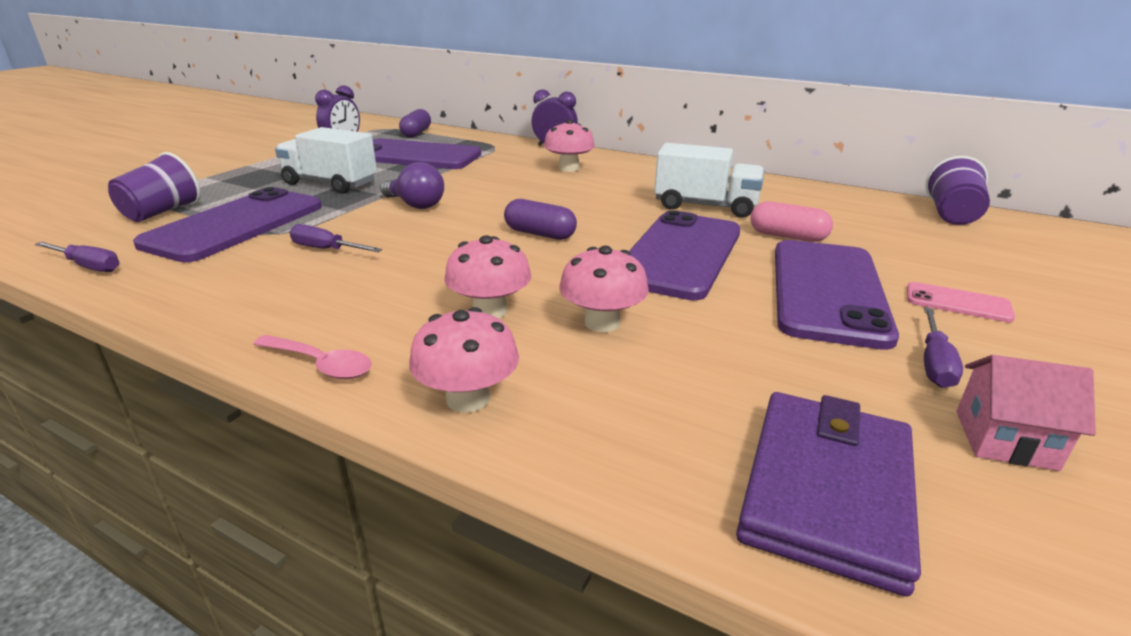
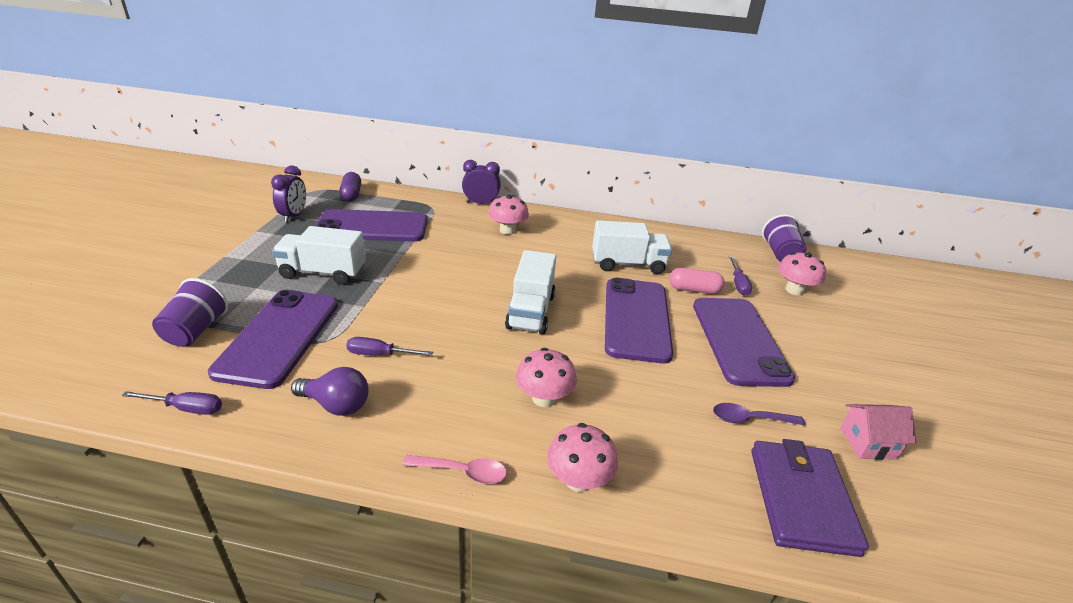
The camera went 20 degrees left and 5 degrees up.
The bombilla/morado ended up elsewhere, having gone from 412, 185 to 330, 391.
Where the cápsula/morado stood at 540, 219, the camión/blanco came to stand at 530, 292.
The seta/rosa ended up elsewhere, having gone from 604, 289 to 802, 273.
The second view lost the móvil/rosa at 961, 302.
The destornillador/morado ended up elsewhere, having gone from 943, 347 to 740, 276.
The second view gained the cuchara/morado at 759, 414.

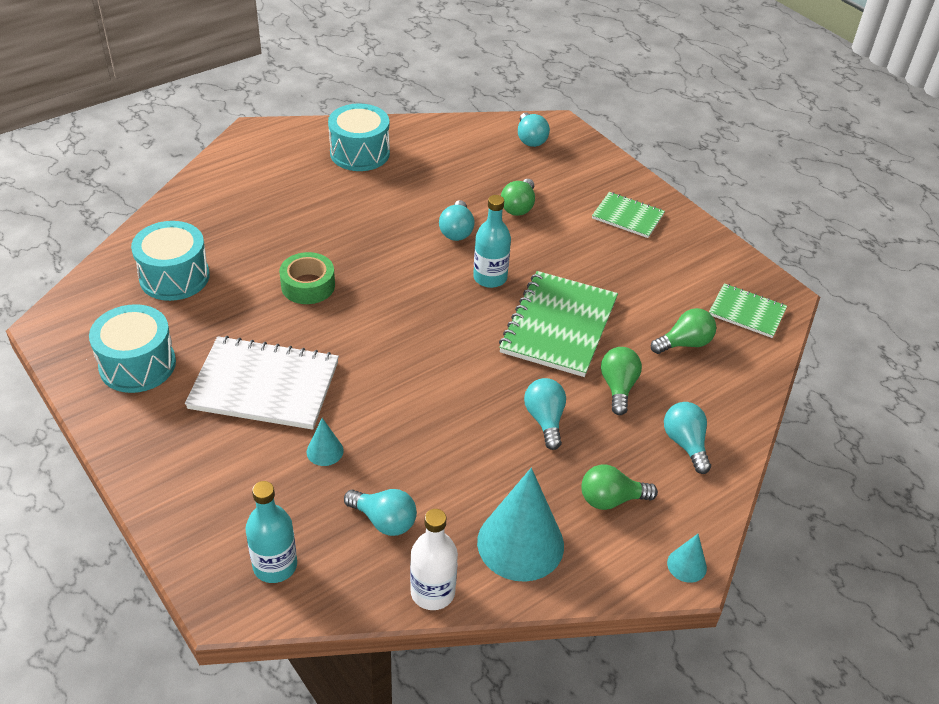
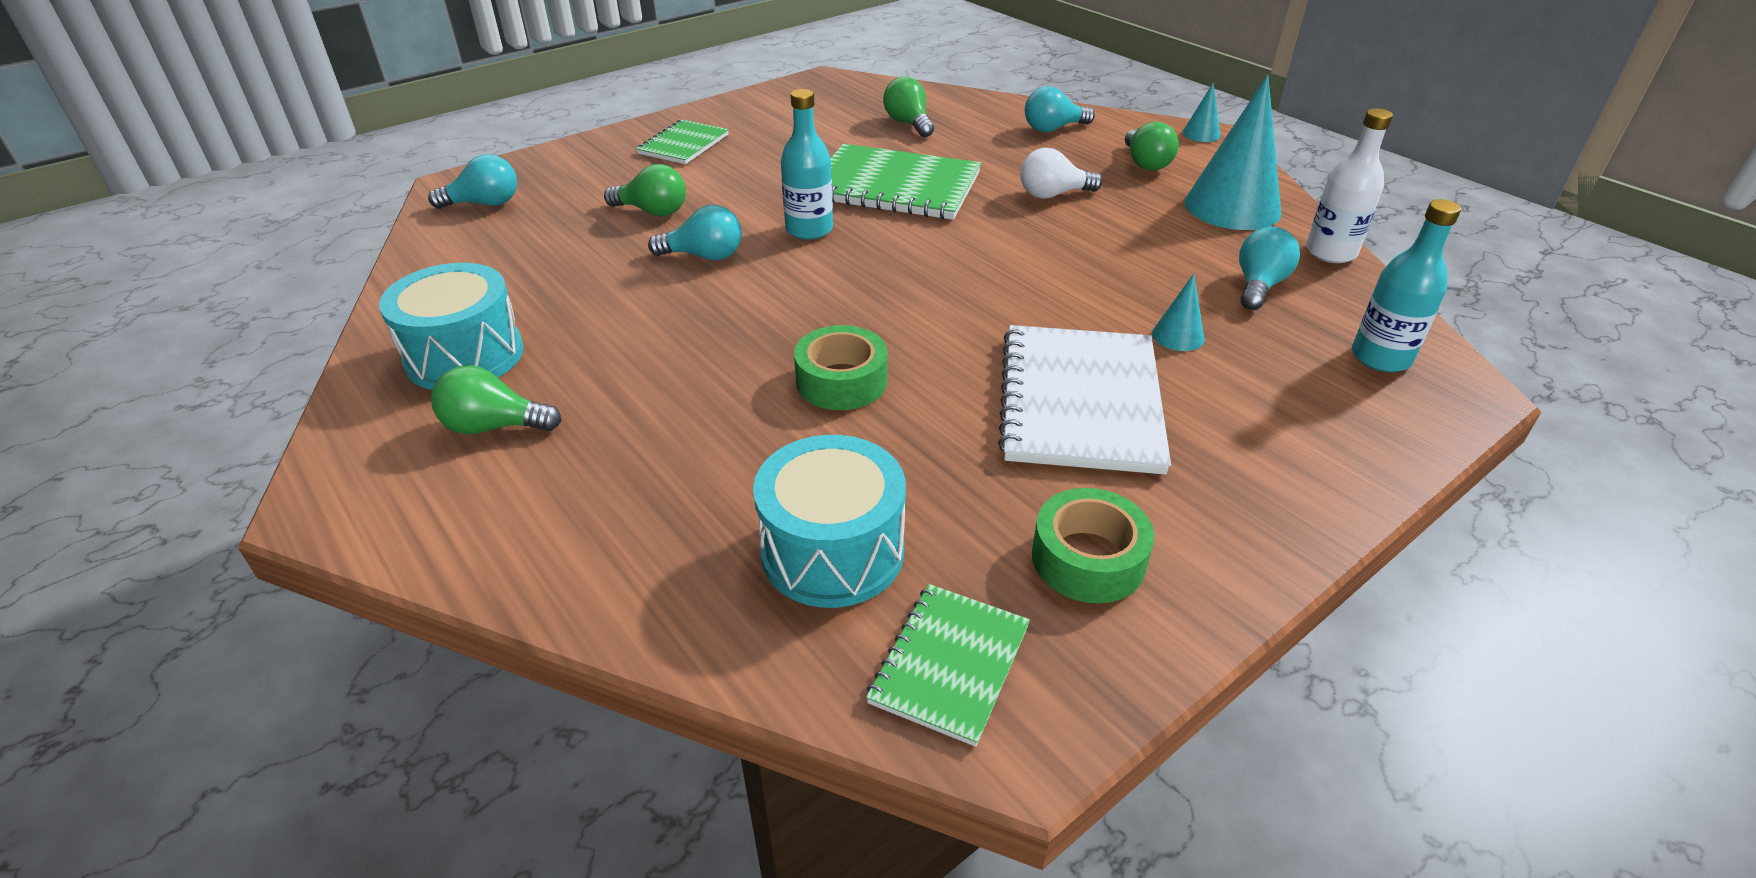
The camera went 90 degrees left and 5 degrees down.
The cuaderno/verde ended up elsewhere, having gone from 748, 310 to 948, 665.
Where the tambor/turquesa stood at 132, 348, the cinta adhesiva/verde came to stand at 1093, 545.
The bombilla/verde ended up elsewhere, having gone from 621, 381 to 496, 399.
What was the bombilla/turquesa at 545, 414 turned into the bombilla/blanco at 1061, 173.

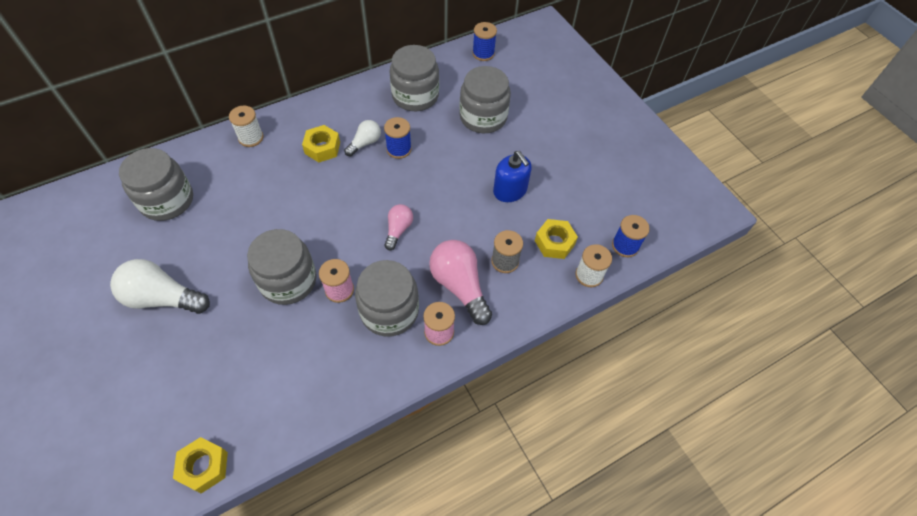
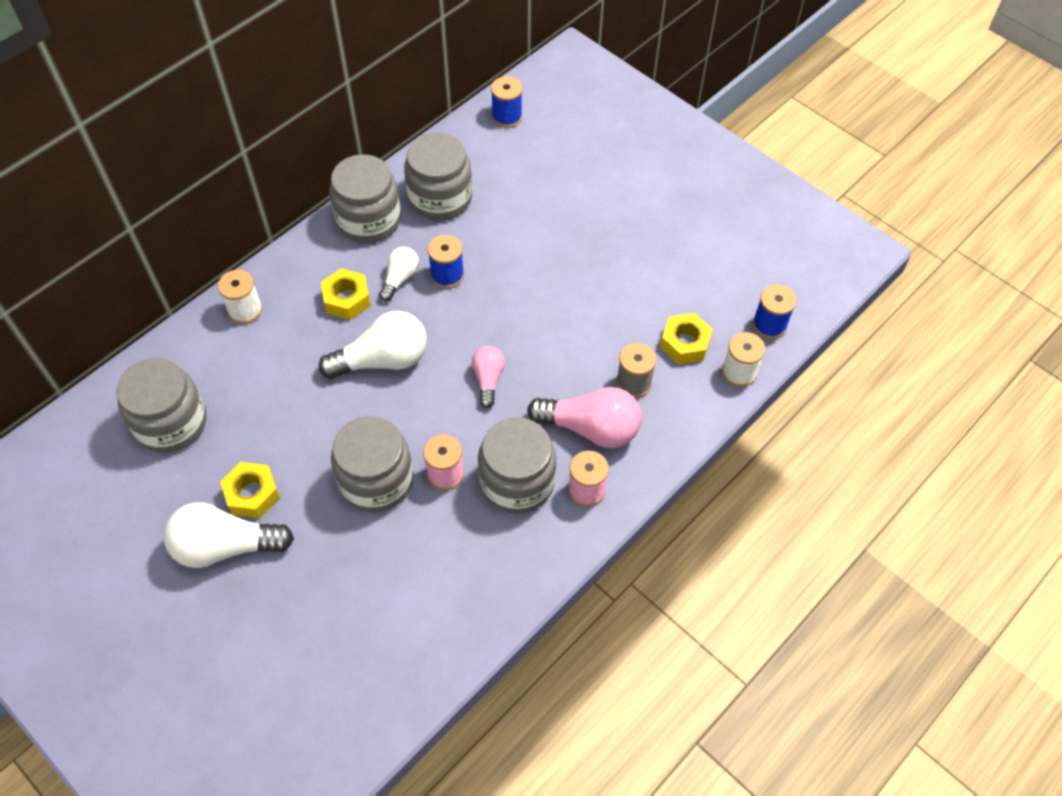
The camera went 15 degrees left and 0 degrees up.
The tarro/gris ended up elsewhere, having gone from 485, 99 to 365, 198.
The second view lost the dispensador de jabón/azul at 512, 176.
The bombilla/rosa at 460, 282 ended up facing another way, 150 degrees clockwise from before.
The tuerca/amarillo ended up elsewhere, having gone from 200, 465 to 250, 490.
The second view gained the bombilla/blanco at 373, 345.

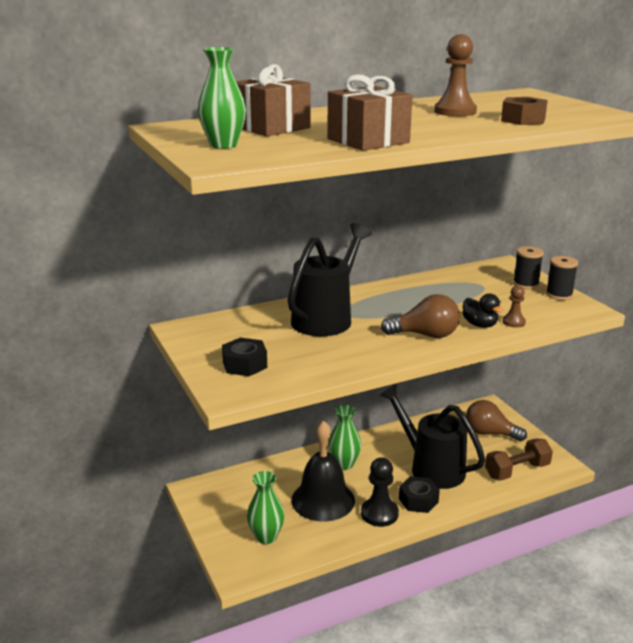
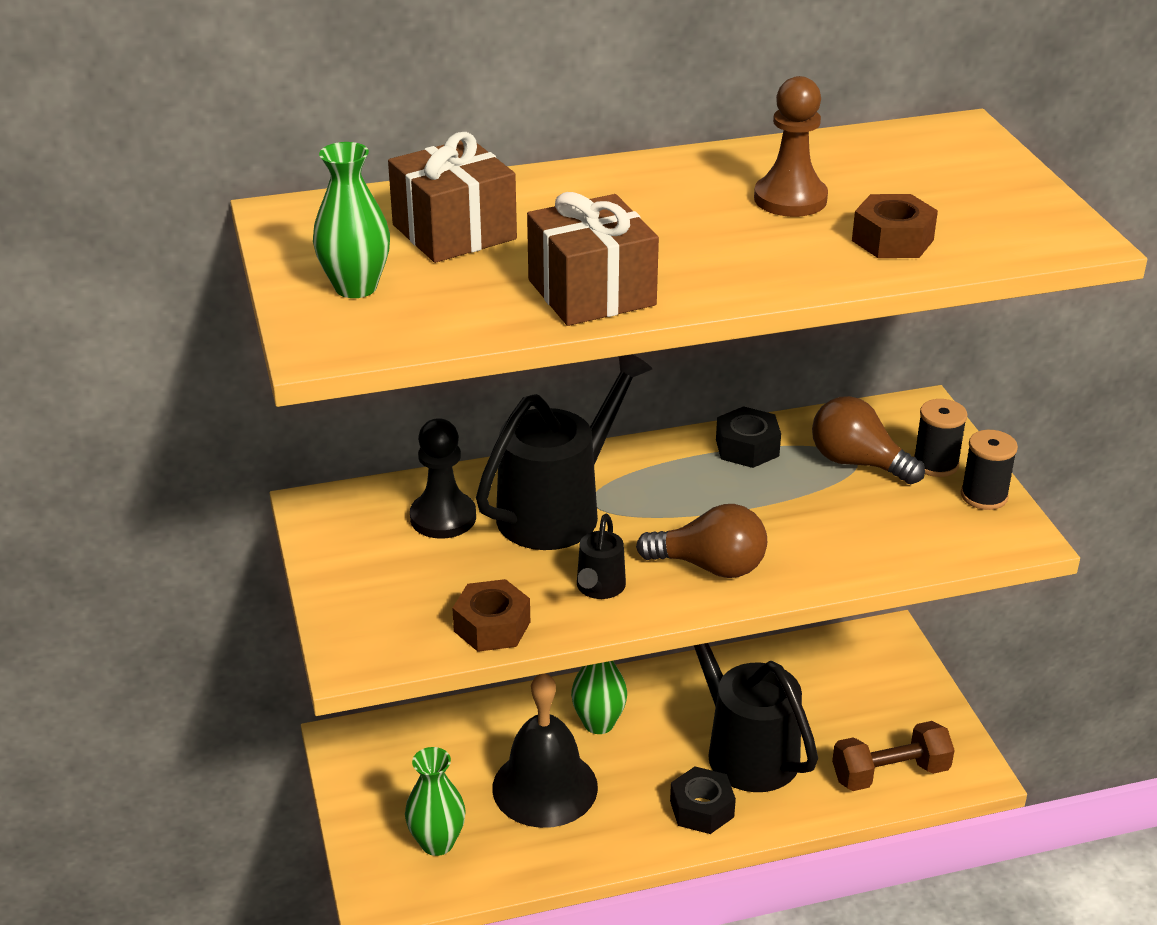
The camera went 10 degrees right and 10 degrees up.
The second view lost the peón/marrón at 514, 306.
The second view lost the pato/negro at 482, 310.
The tuerca/negro ended up elsewhere, having gone from 244, 357 to 748, 437.
The bombilla/marrón ended up elsewhere, having gone from 496, 420 to 868, 440.
The peón/negro ended up elsewhere, having gone from 380, 492 to 443, 478.
The second view gained the regadera/negro at 601, 556.
The second view gained the tuerca/marrón at 491, 615.

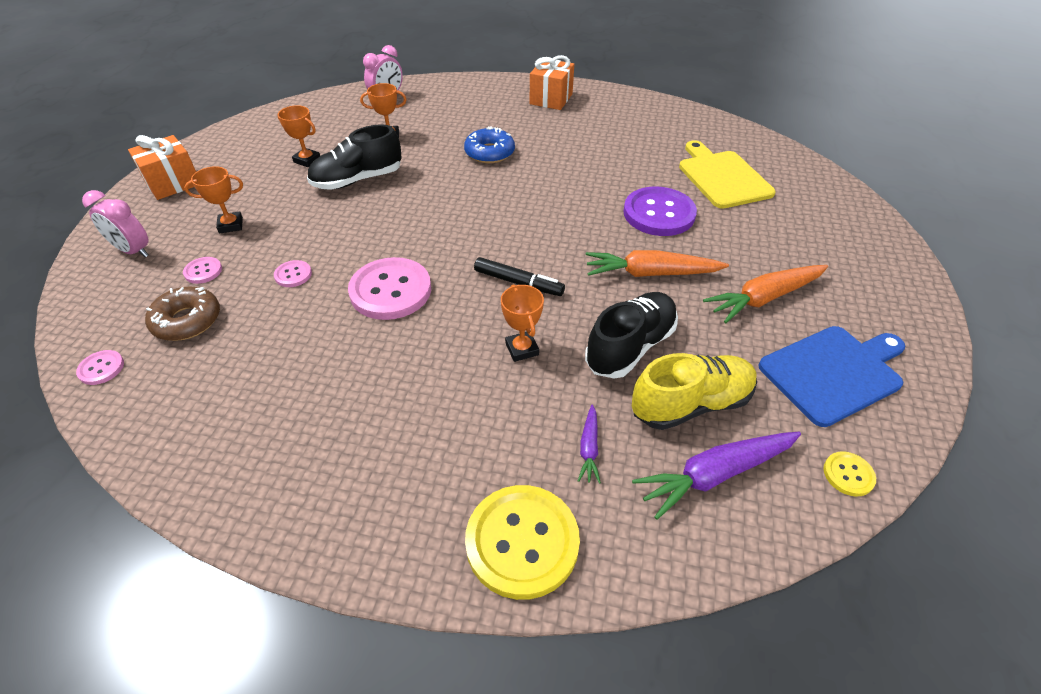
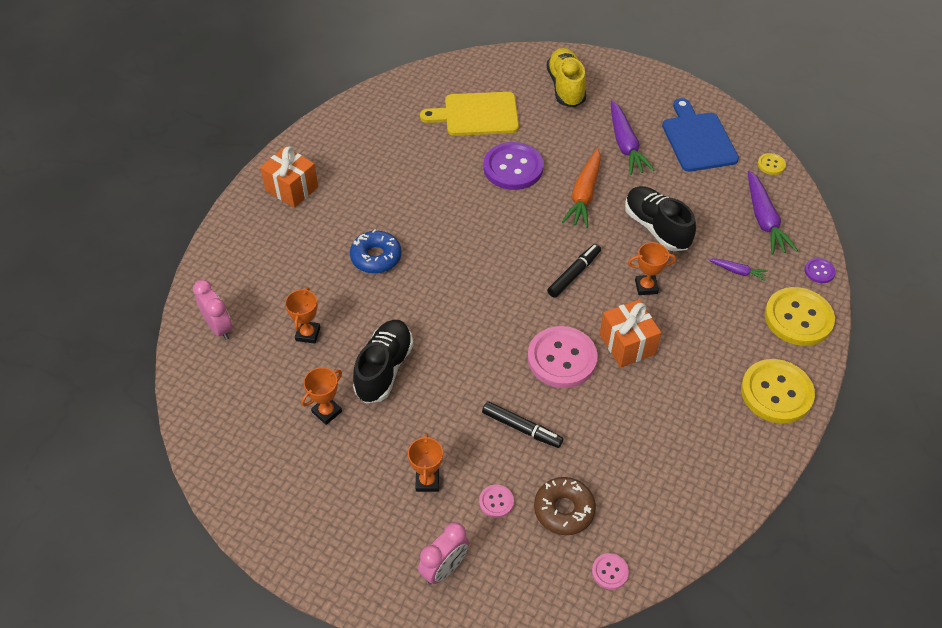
The camera went 75 degrees left and 5 degrees up.
The zapato/negro at 354, 157 ended up facing another way, 150 degrees counterclockwise from before.
The regalo/naranja ended up elsewhere, having gone from 162, 167 to 630, 334.
Where the botón/rosa stood at 293, 273, the rotulador/negro came to stand at 522, 424.
What was the zanahoria/naranja at 765, 294 turned into the zanahoria/morado at 632, 137.
The zapato/amarillo ended up elsewhere, having gone from 694, 391 to 566, 77.
The second view gained the botón/morado at 820, 270.
The second view gained the botón/amarillo at 778, 391.

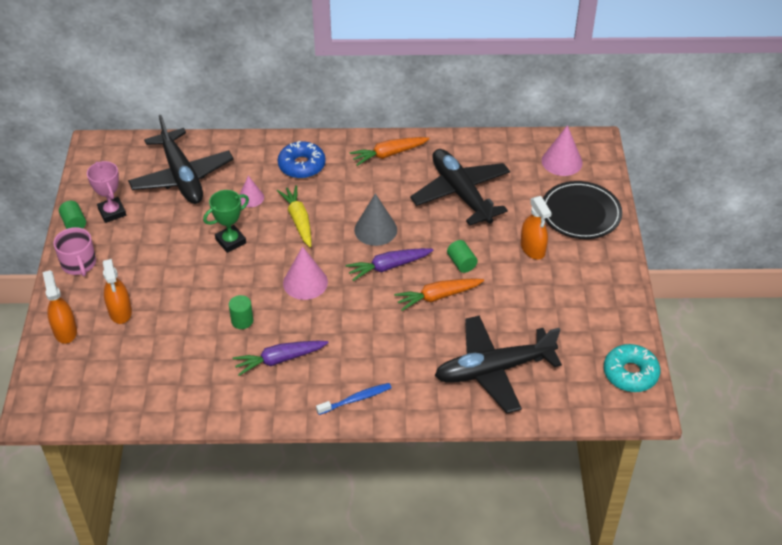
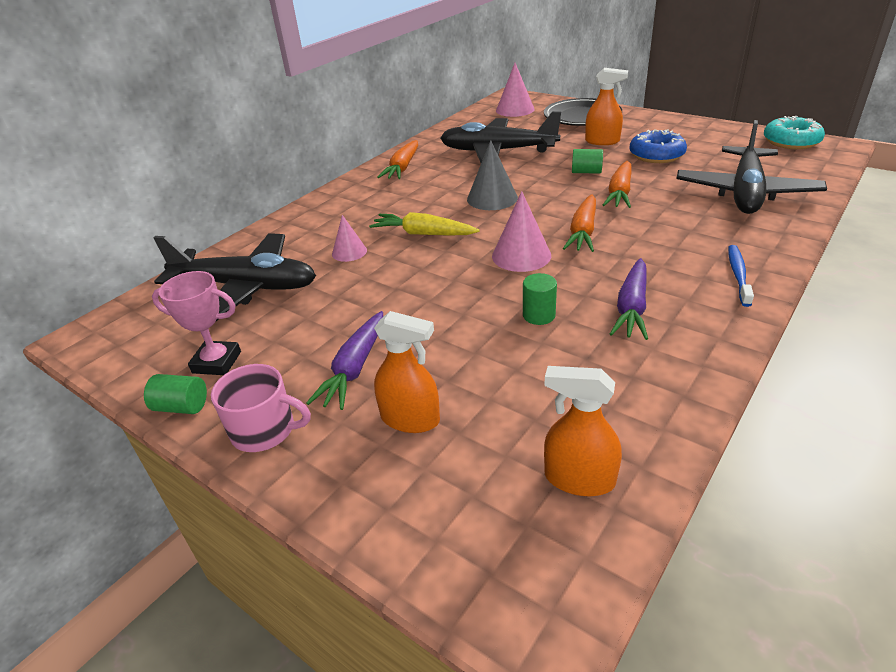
The camera went 50 degrees left and 10 degrees down.
The rosquilla/azul ended up elsewhere, having gone from 302, 160 to 658, 146.
The second view lost the trofeo/verde at 226, 221.
The zanahoria/morado ended up elsewhere, having gone from 389, 264 to 344, 360.
The pulverizador/naranja ended up elsewhere, having gone from 60, 307 to 583, 431.
The second view gained the zanahoria/naranja at 579, 223.

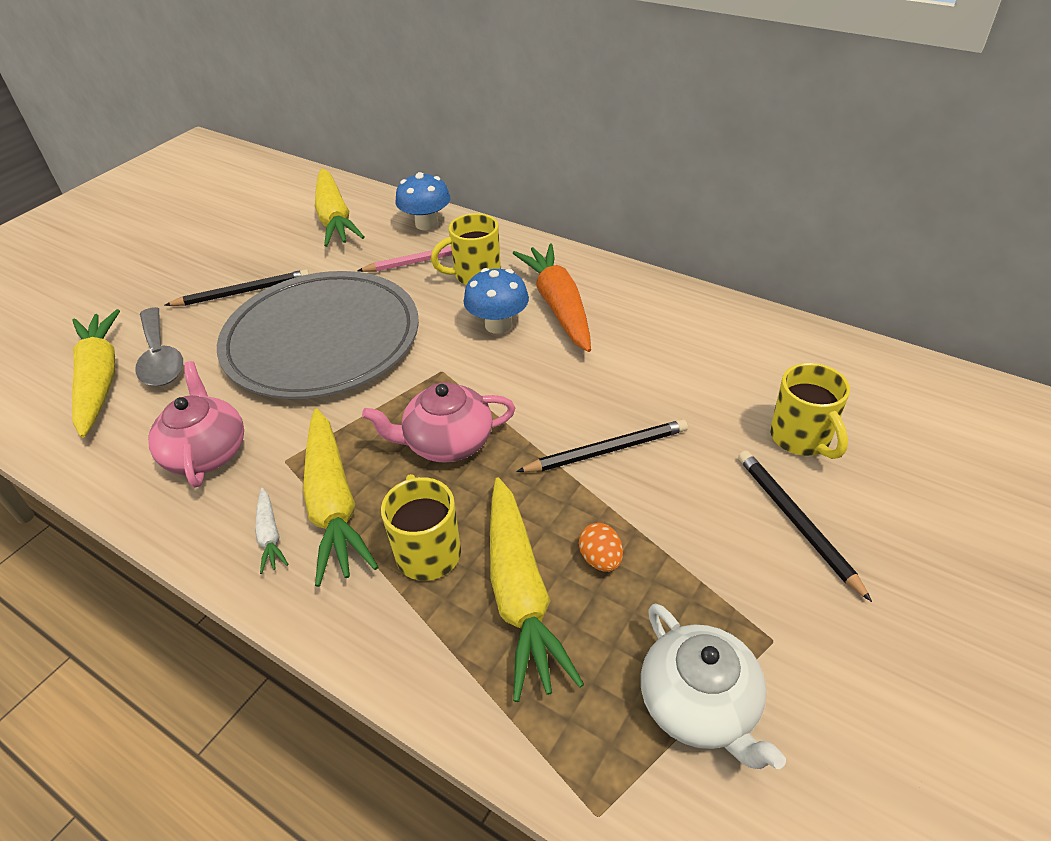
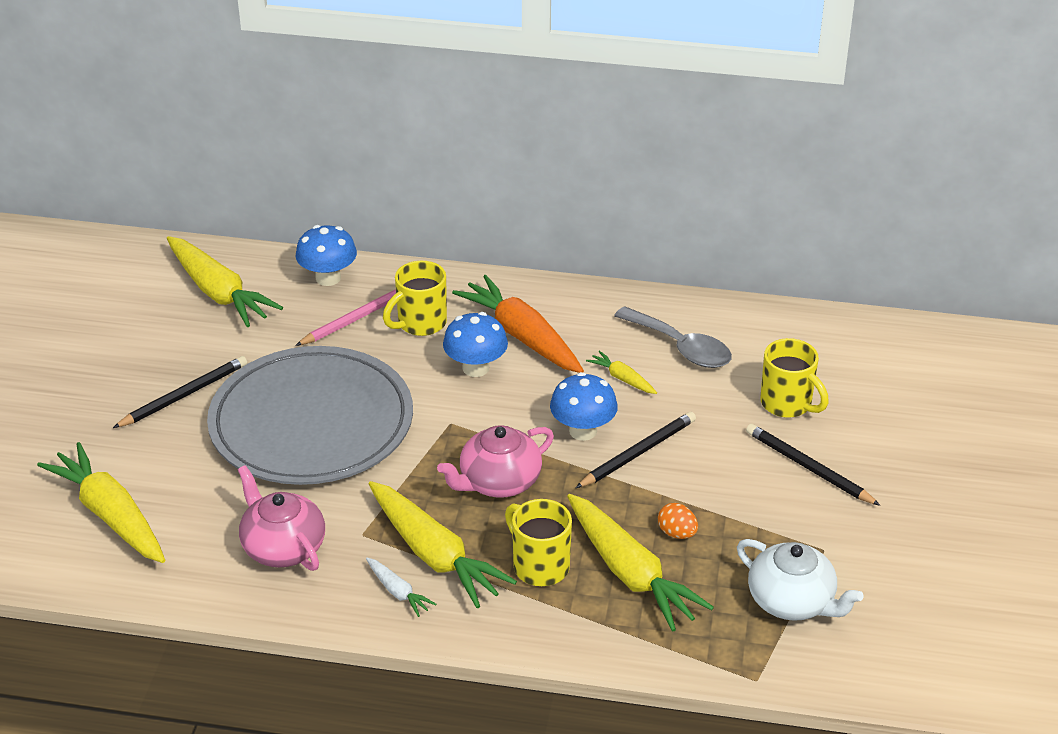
The camera went 25 degrees left and 5 degrees down.
The cuchara/gris ended up elsewhere, having gone from 159, 346 to 673, 337.
The second view gained the zanahoria/amarillo at 621, 372.
The second view gained the seta/azul at 584, 406.

